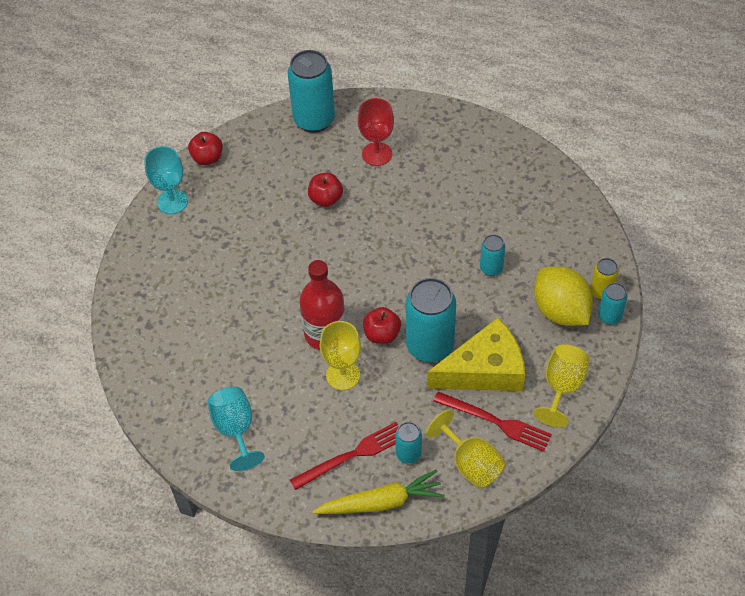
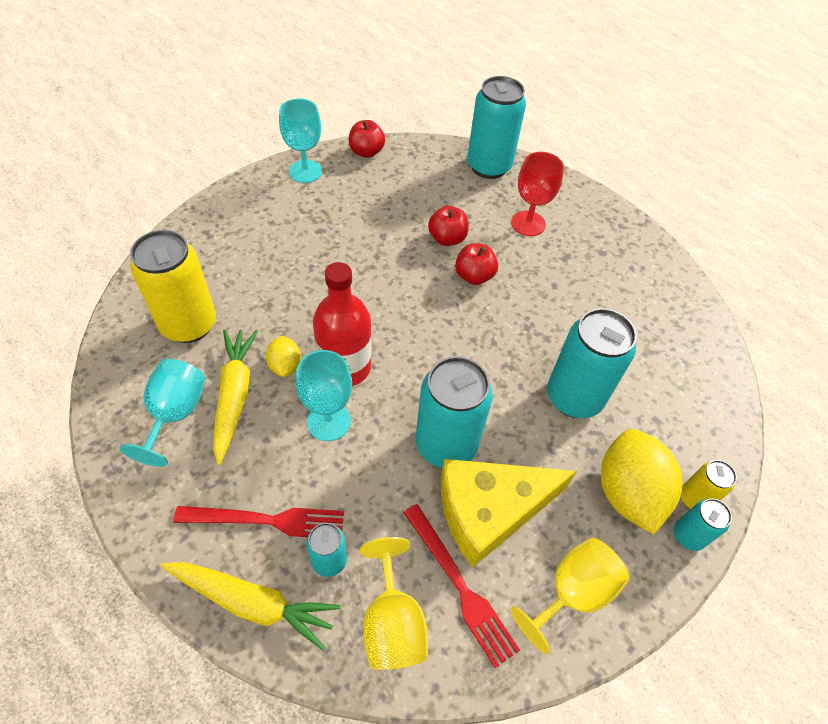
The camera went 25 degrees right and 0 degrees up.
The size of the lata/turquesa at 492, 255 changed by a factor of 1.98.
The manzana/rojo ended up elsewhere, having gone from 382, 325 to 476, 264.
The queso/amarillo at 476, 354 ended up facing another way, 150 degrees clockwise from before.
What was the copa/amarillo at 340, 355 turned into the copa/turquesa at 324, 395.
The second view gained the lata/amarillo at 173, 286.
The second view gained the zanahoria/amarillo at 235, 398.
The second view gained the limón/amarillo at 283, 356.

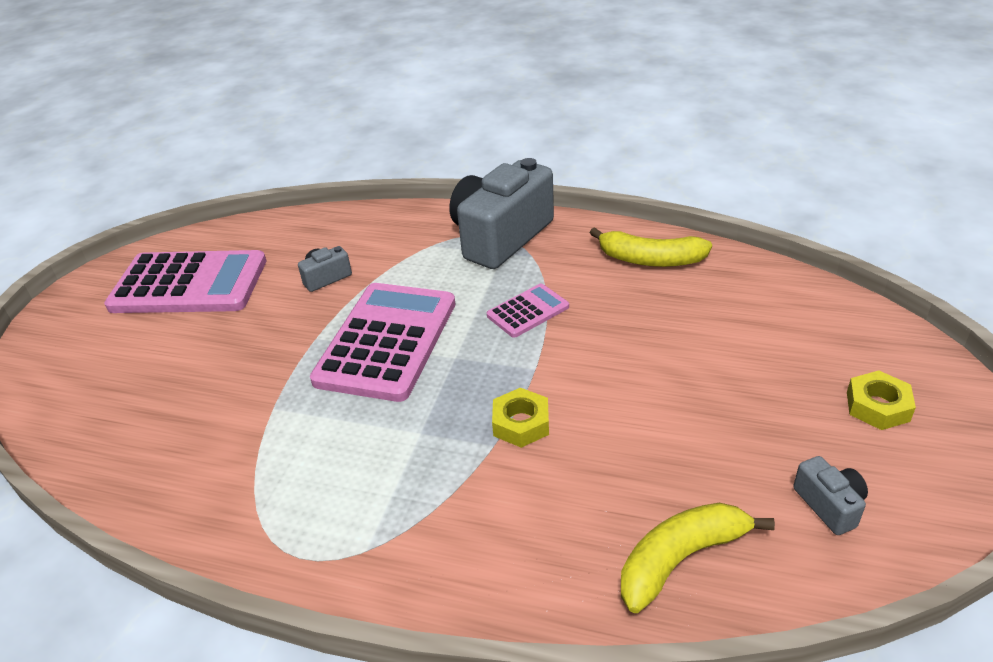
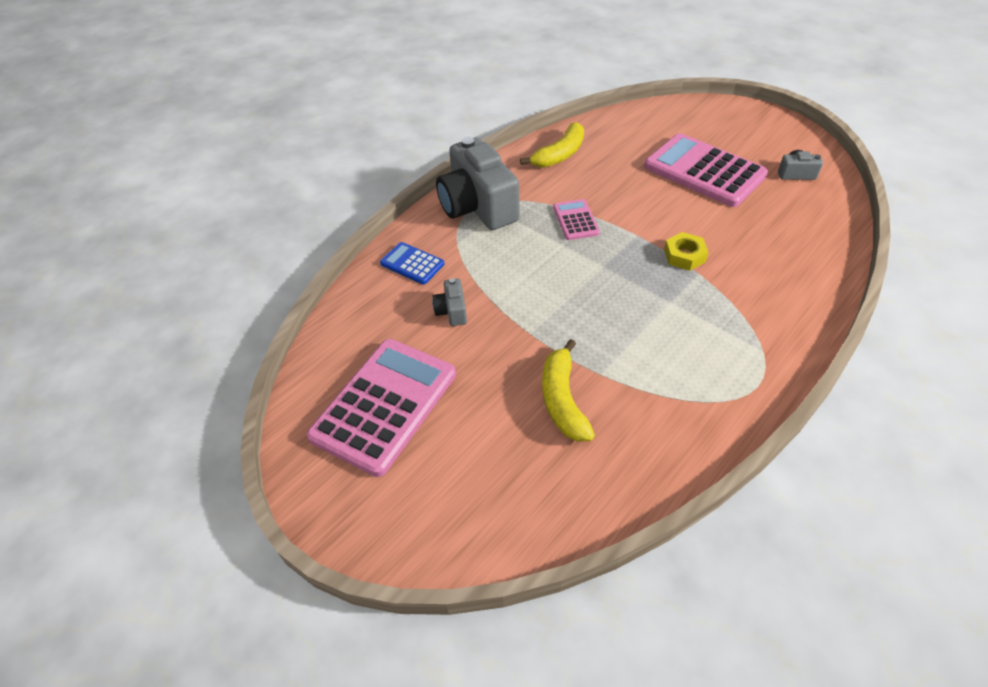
The camera went 65 degrees left and 10 degrees up.
The calculadora/rosa ended up elsewhere, having gone from 382, 342 to 706, 170.
The second view lost the tuerca/amarillo at 881, 400.
The plátano/amarillo ended up elsewhere, having gone from 698, 558 to 568, 390.
The second view gained the calculadora/azul at 412, 263.

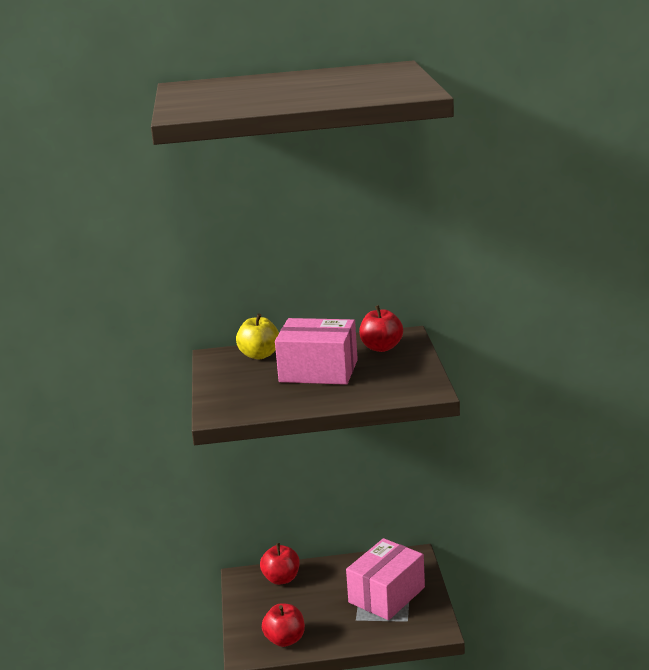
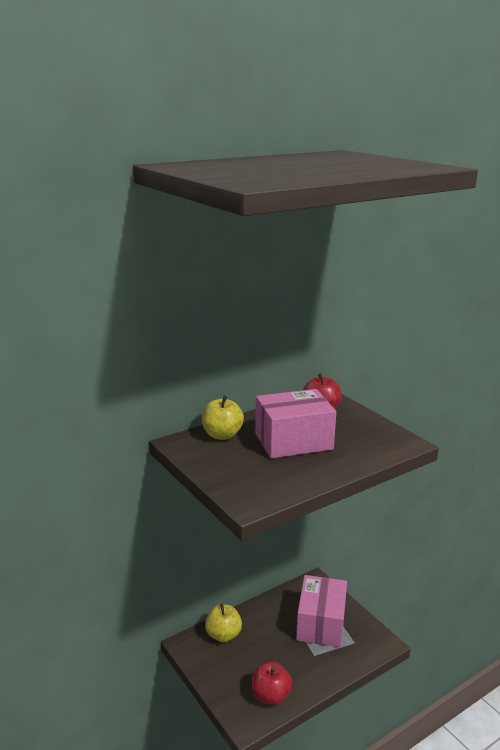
The camera went 30 degrees left and 0 degrees up.
What was the manzana/rojo at 280, 564 turned into the manzana/amarillo at 223, 623.

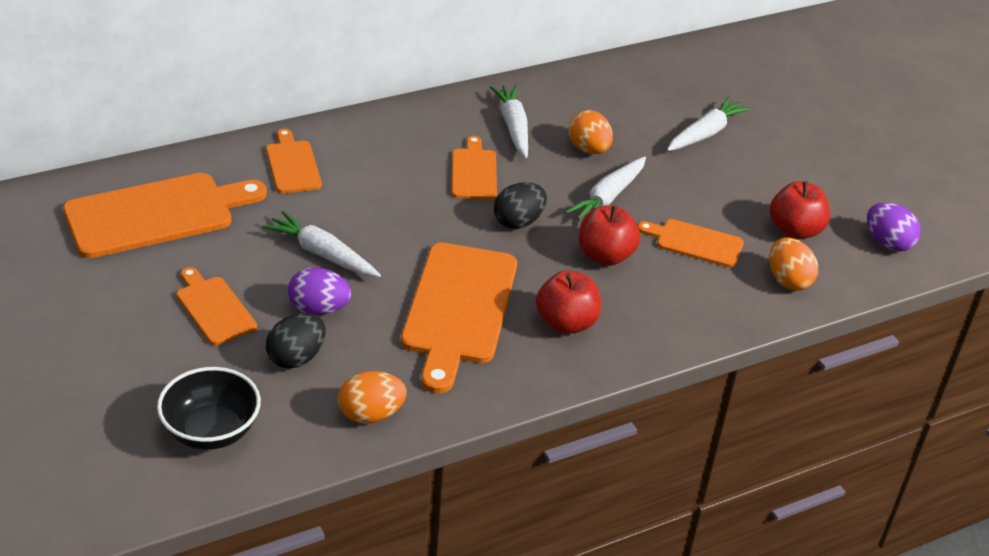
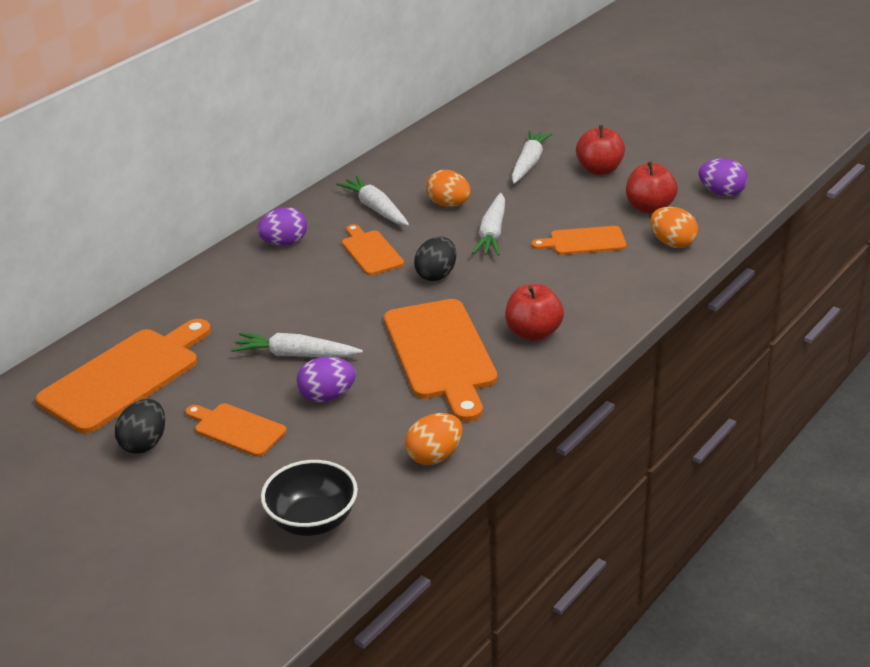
The camera went 20 degrees left and 5 degrees down.
The second view lost the tabla de cortar/naranja at 294, 161.
The manzana/rojo ended up elsewhere, having gone from 610, 235 to 600, 150.
The huevo/negro ended up elsewhere, having gone from 296, 341 to 140, 426.
The second view gained the huevo/morado at 282, 226.

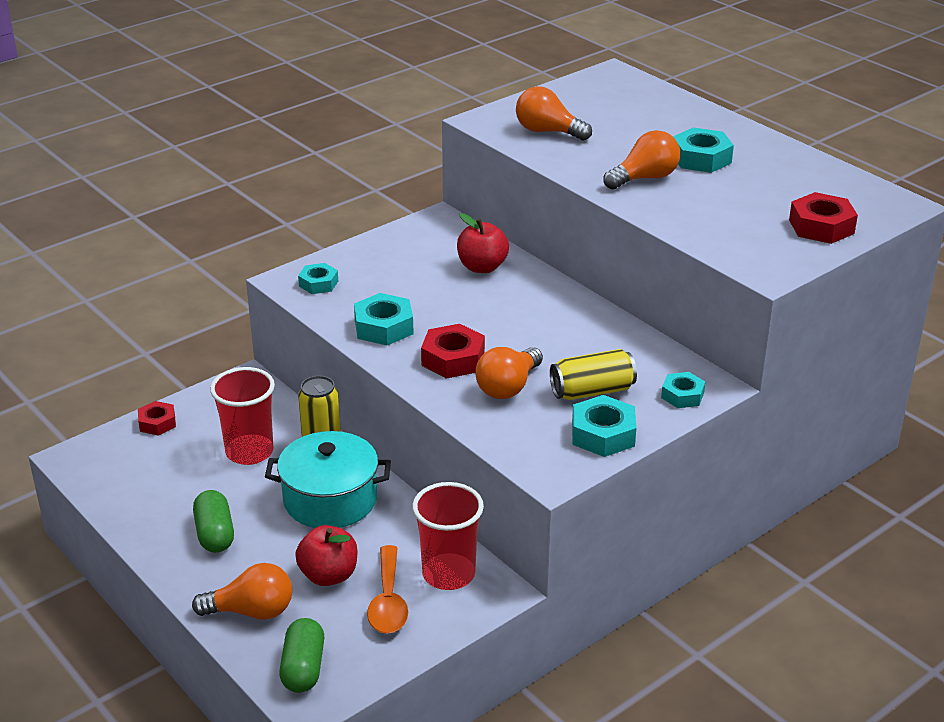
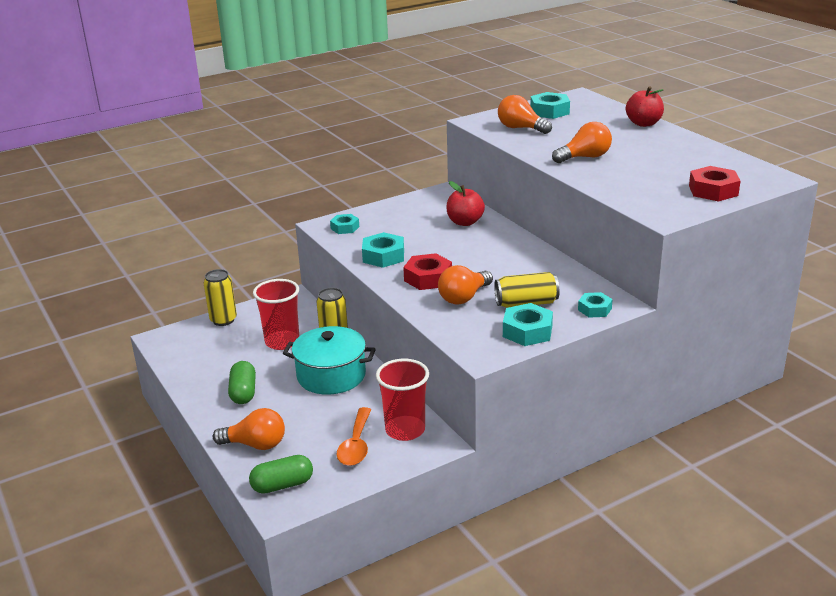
The camera went 10 degrees right and 5 degrees down.
The tuerca/turquesa ended up elsewhere, having gone from 703, 150 to 550, 105.
Where the tuerca/rojo stood at 157, 418, the lata/amarillo came to stand at 220, 297.
The manzana/rojo ended up elsewhere, having gone from 326, 555 to 645, 106.
The cápsula/verde at 301, 655 ended up facing another way, 60 degrees clockwise from before.

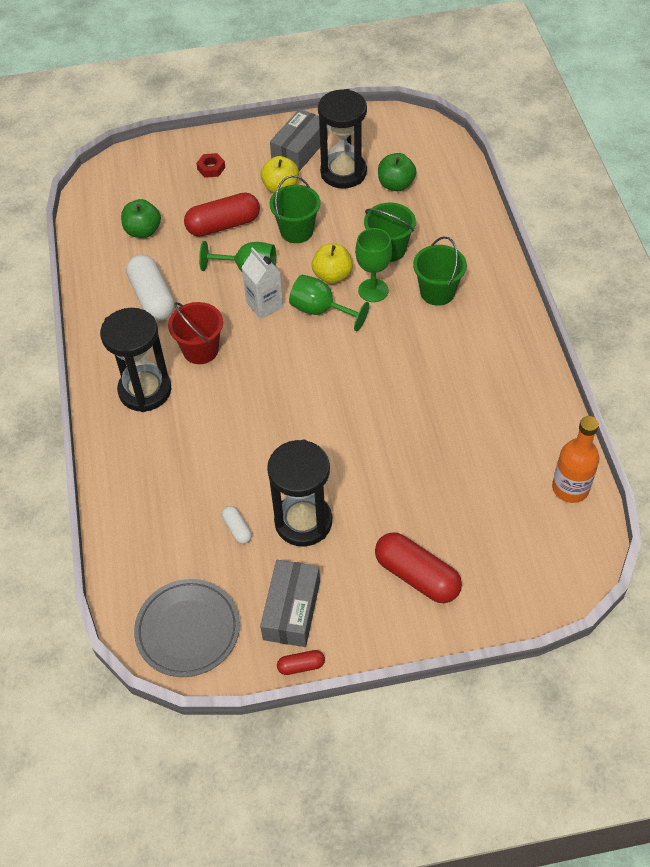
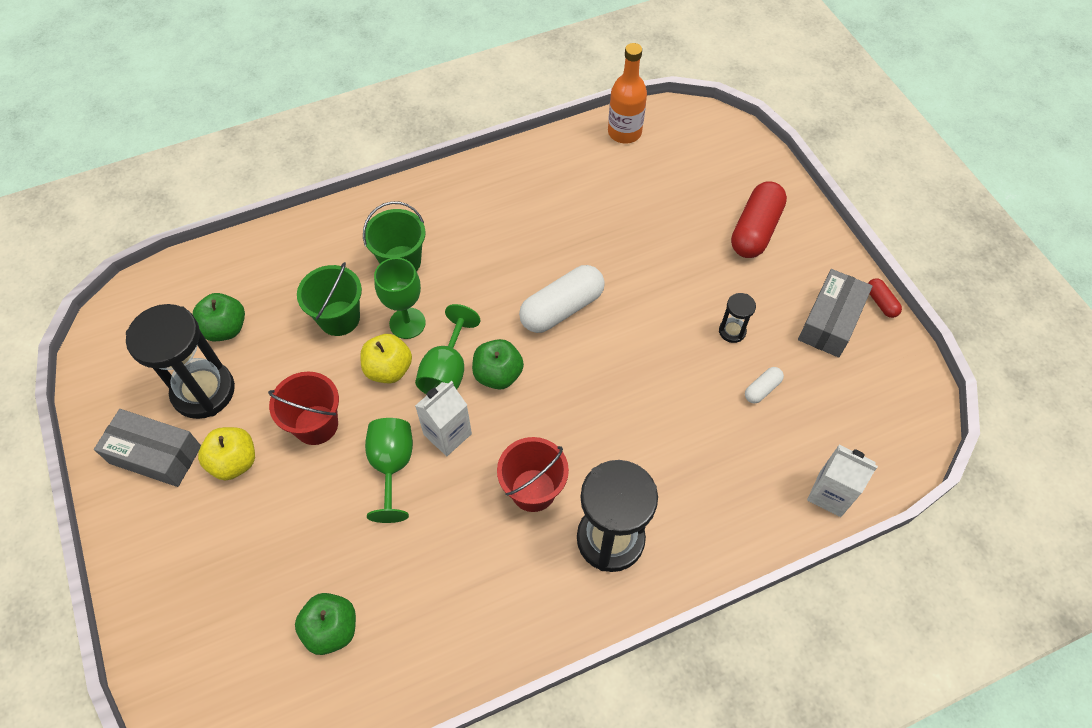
The camera went 105 degrees left and 5 degrees up.
The second view lost the tuerca/rojo at 210, 165.
What was the balde/verde at 295, 209 turned into the balde/rojo at 303, 408.
The second view lost the cápsula/rojo at 222, 214.
The cápsula/blanco ended up elsewhere, having gone from 150, 288 to 562, 299.
The size of the reloj de arena/negro at 299, 492 changed by a factor of 0.45.
The caja/gris at 290, 603 ended up facing another way, 60 degrees counterclockwise from before.
The second view lost the plato/gris at 187, 628.
The second view gained the manzana/verde at 498, 364.
The second view gained the cartón de leche/blanco at 842, 481.

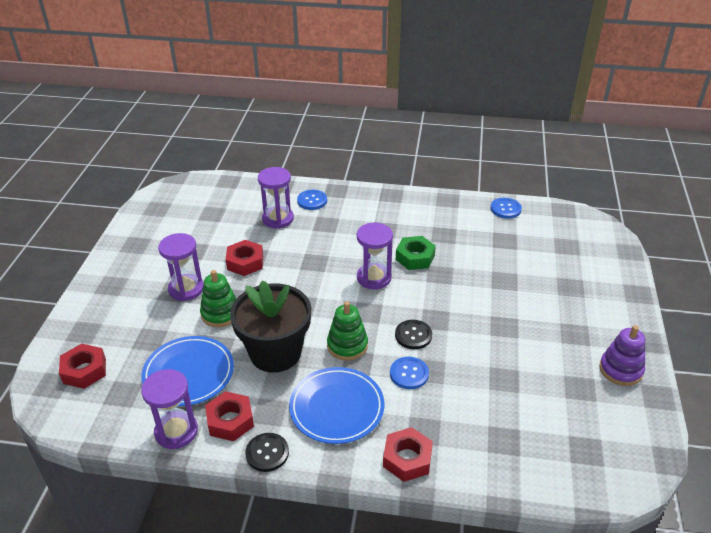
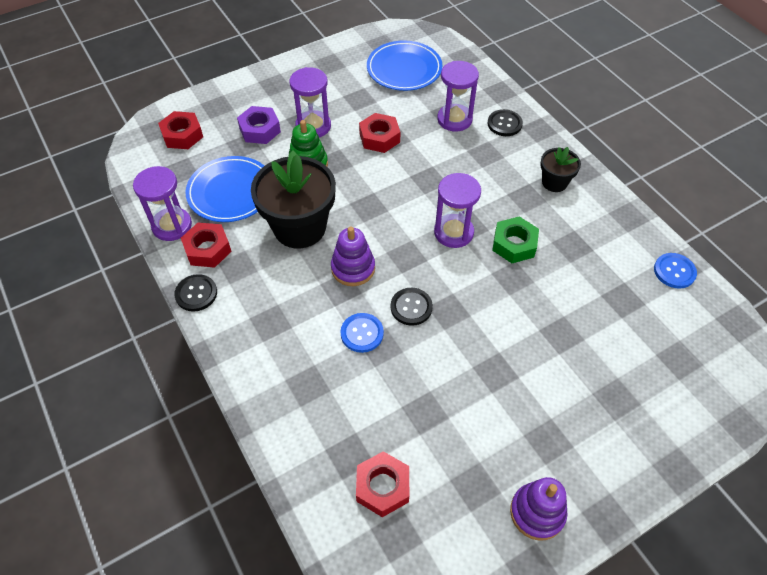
The camera went 50 degrees right and 15 degrees up.
What was the botón/azul at 312, 200 turned into the botón/negro at 505, 122.
What was the juguete apilable/verde at 347, 331 turned into the juguete apilable/morado at 353, 256.
The plato/azul ended up elsewhere, having gone from 336, 405 to 405, 66.
The tuerca/rojo ended up elsewhere, having gone from 408, 454 to 382, 484.
The second view gained the tuerca/morado at 259, 125.
The second view gained the maceta/negro at 560, 169.

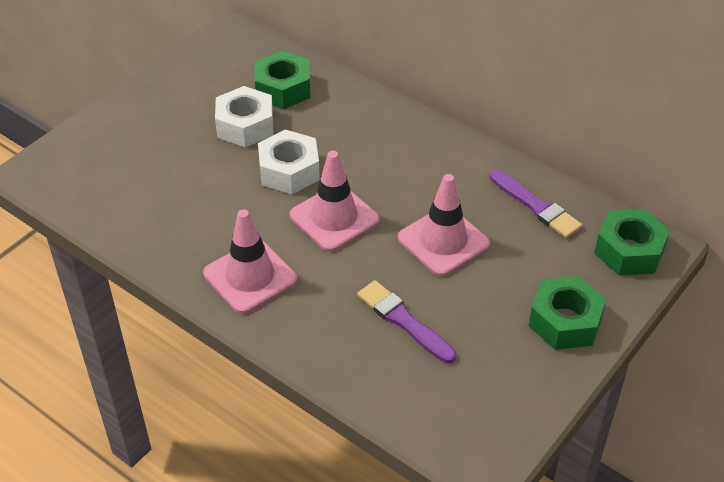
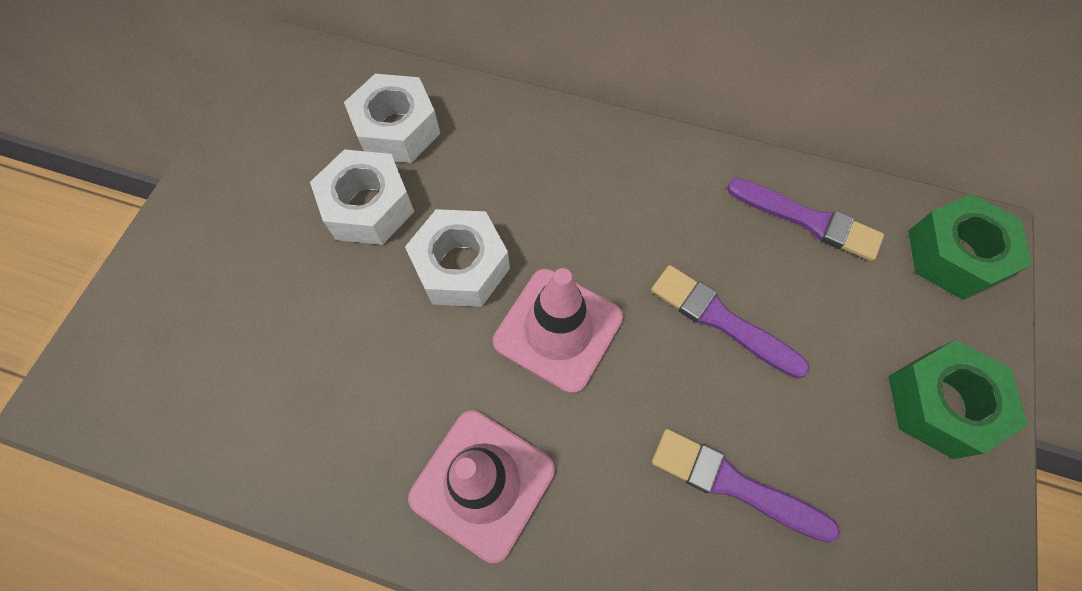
The camera went 20 degrees left and 20 degrees up.
What was the tuerca/verde at 283, 80 turned into the tuerca/blanco at 392, 118.
Where the cono de tráfico/rosa stood at 444, 225, the pincel/morado came to stand at 730, 321.

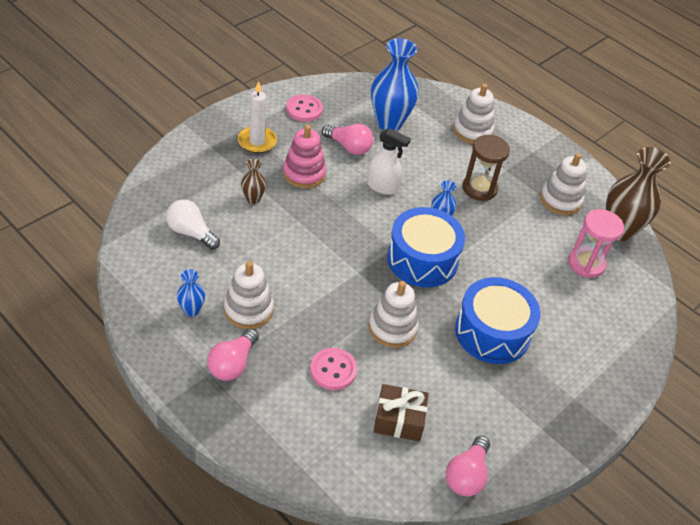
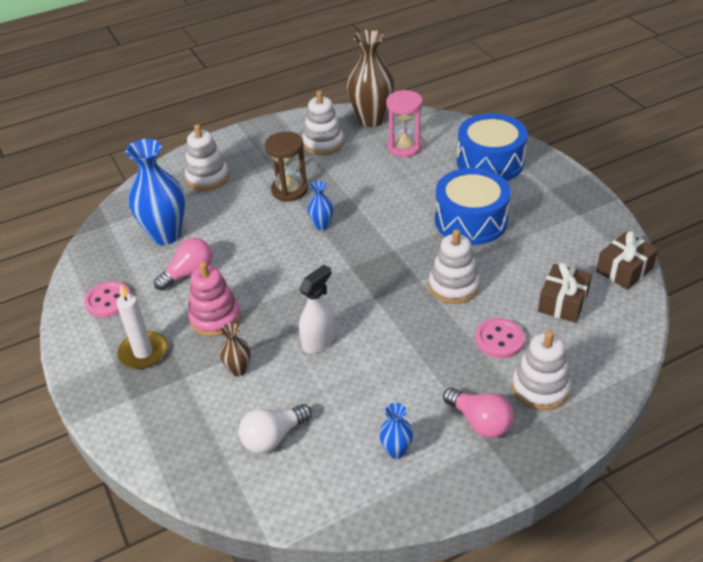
The camera went 65 degrees left and 5 degrees down.
The pulverizador/blanco ended up elsewhere, having gone from 389, 161 to 317, 309.
The tambor/azul ended up elsewhere, having gone from 426, 247 to 492, 147.
The juguete apilable/blanco ended up elsewhere, having gone from 249, 295 to 541, 370.
Where the bombilla/rosa stood at 468, 465, the regalo/marrón came to stand at 627, 260.

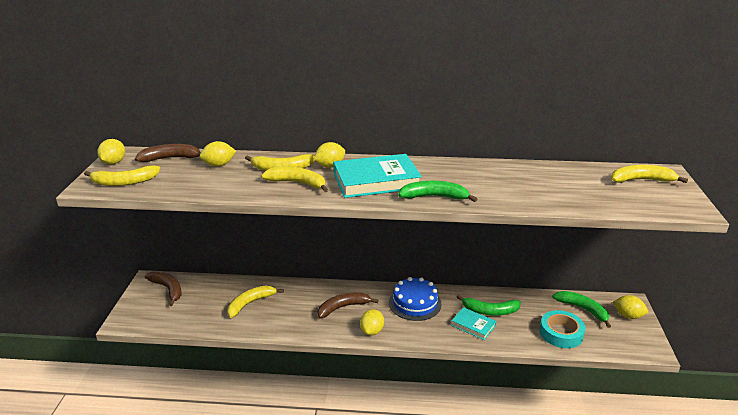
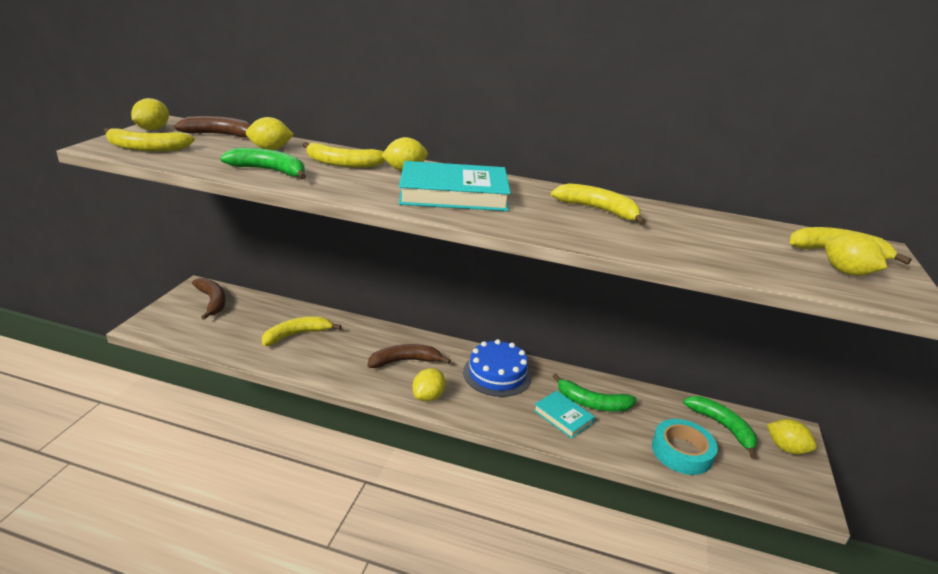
The camera went 10 degrees right and 0 degrees up.
The plátano/amarillo ended up elsewhere, having gone from 294, 179 to 598, 204.
The plátano/verde ended up elsewhere, having gone from 437, 191 to 263, 163.
The second view gained the limón/amarillo at 856, 254.

